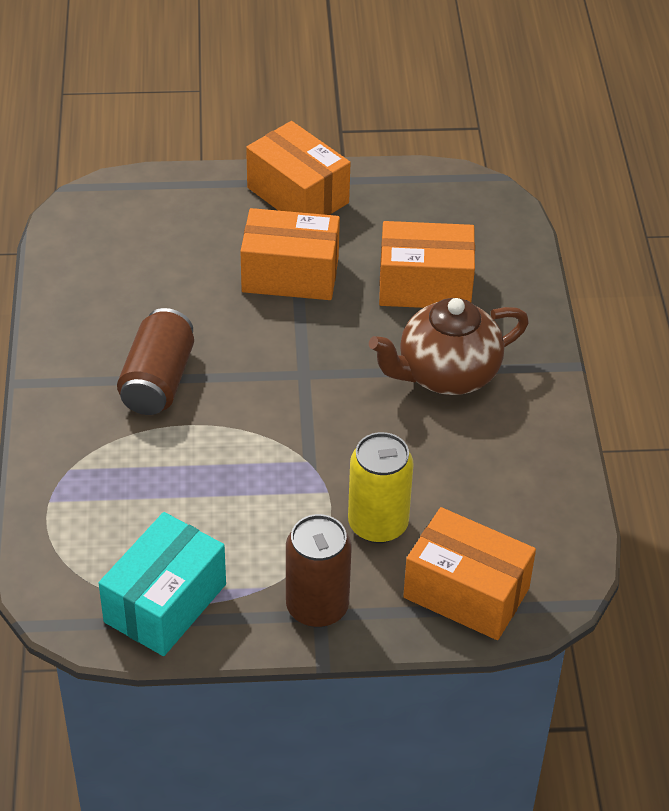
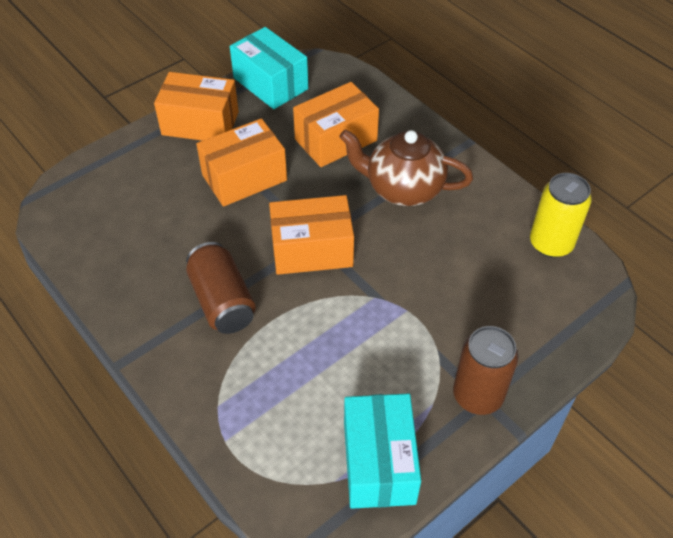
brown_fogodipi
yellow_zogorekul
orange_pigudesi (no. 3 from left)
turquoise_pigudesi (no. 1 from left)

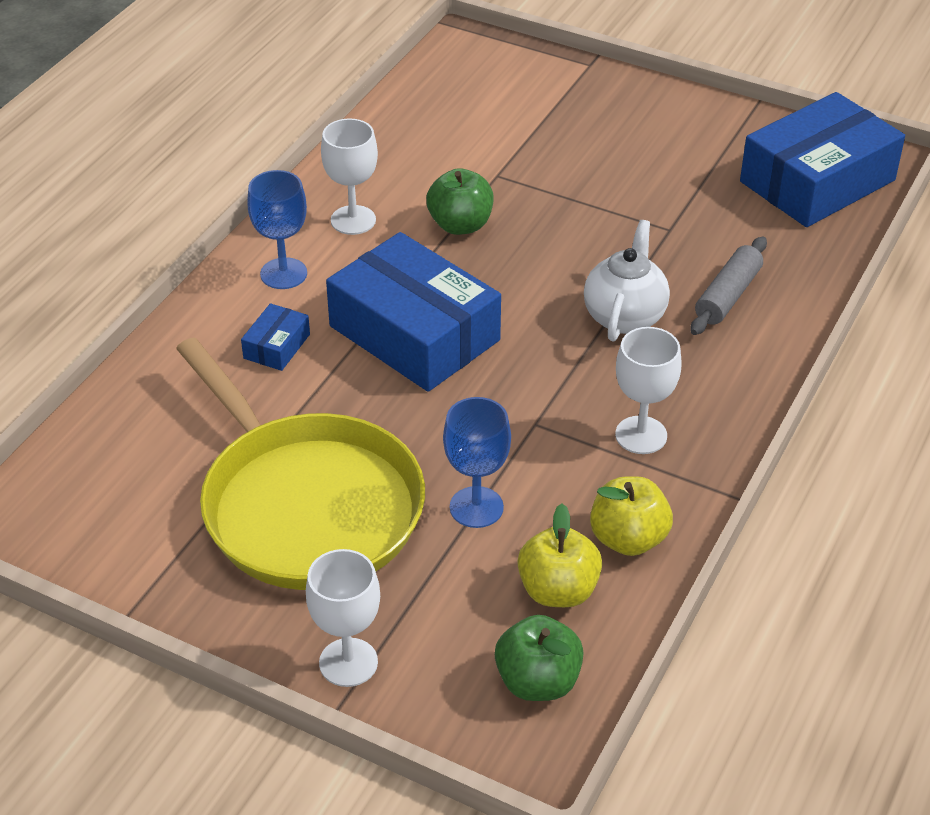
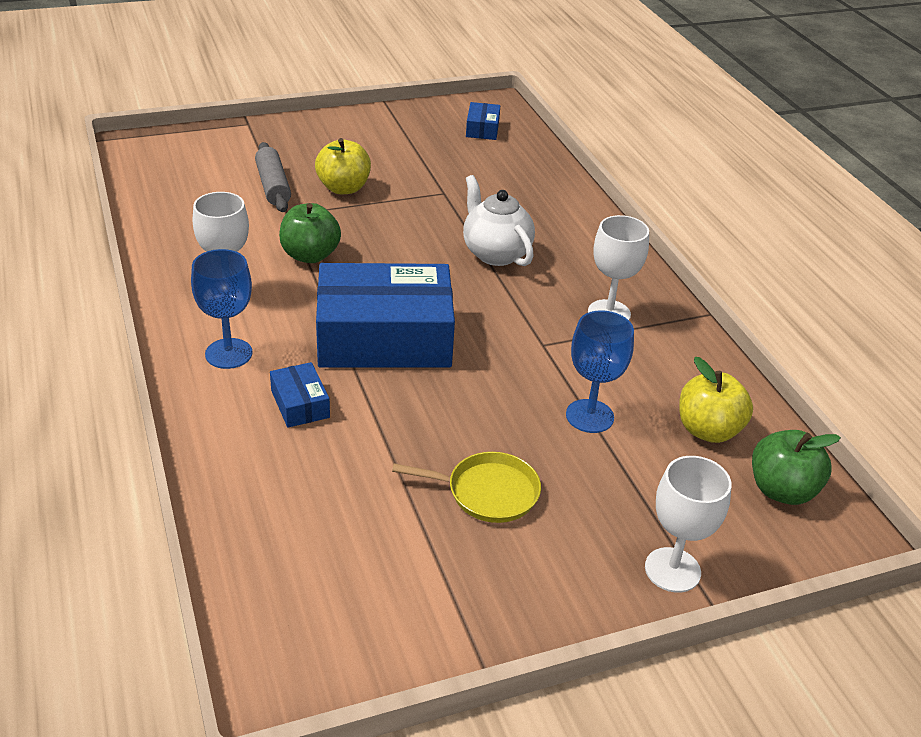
blue_pigudesi (no. 3 from left)
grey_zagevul
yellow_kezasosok
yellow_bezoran (no. 1 from left)

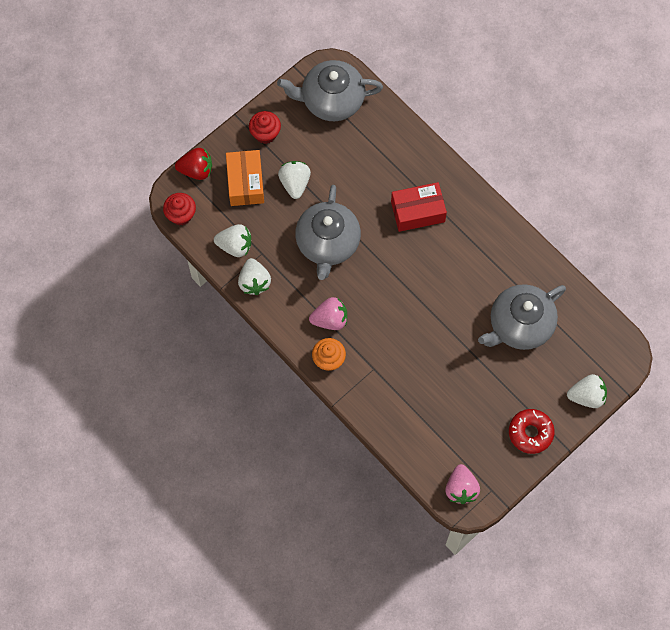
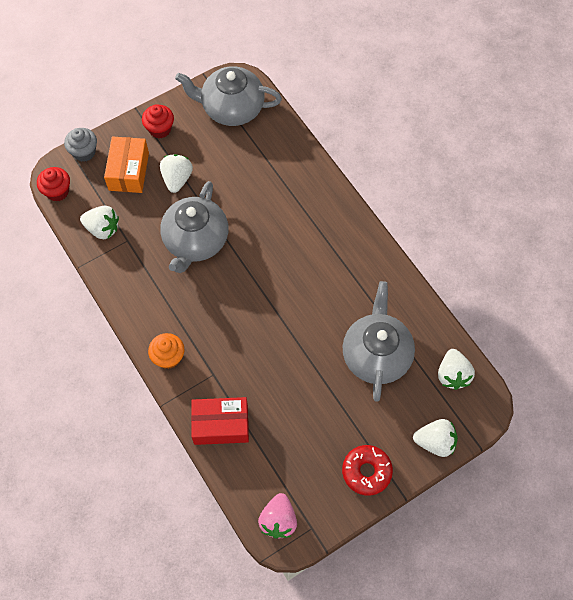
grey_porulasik
red_pigudesi
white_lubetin (no. 4 from left)
grey_fogodipi (no. 3 from left)
pink_lubetin (no. 1 from left in the first image)

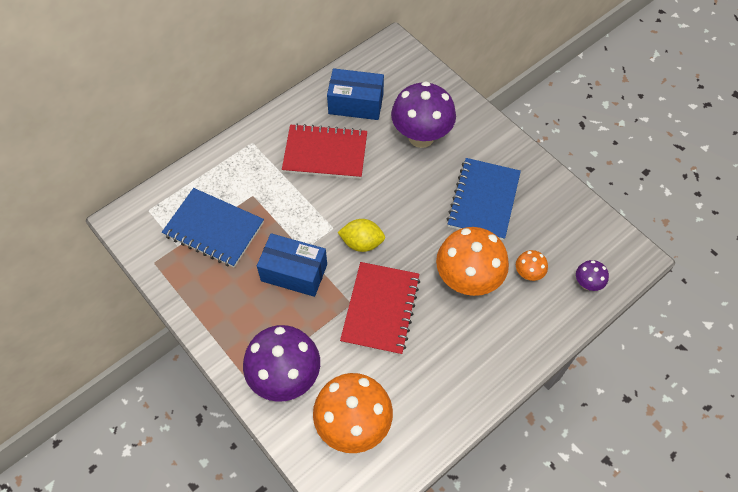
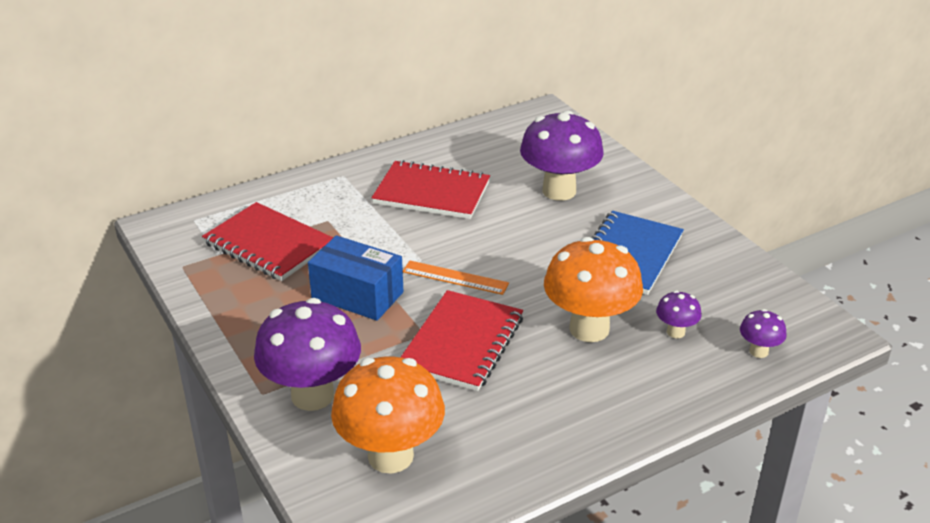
blue_pigudesi (no. 2 from left in the first image)
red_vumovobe (no. 1 from left)
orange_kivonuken
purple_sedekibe (no. 3 from left)

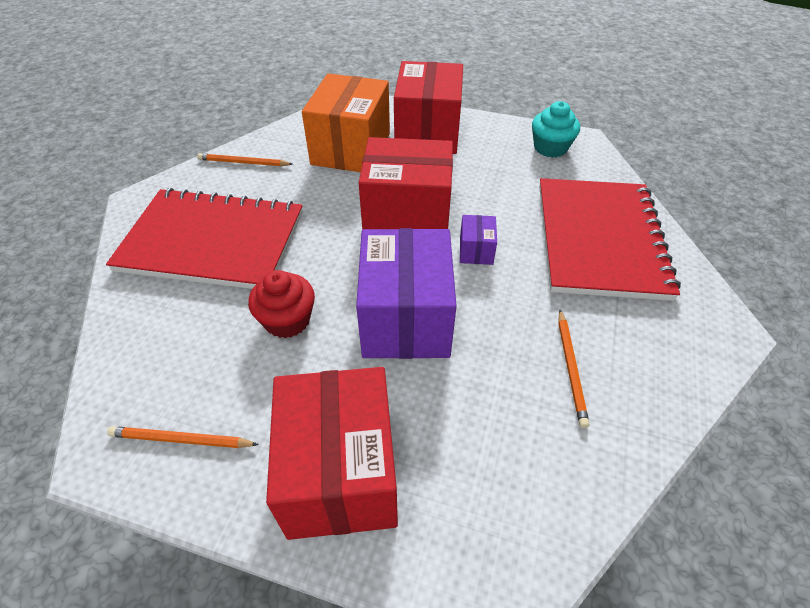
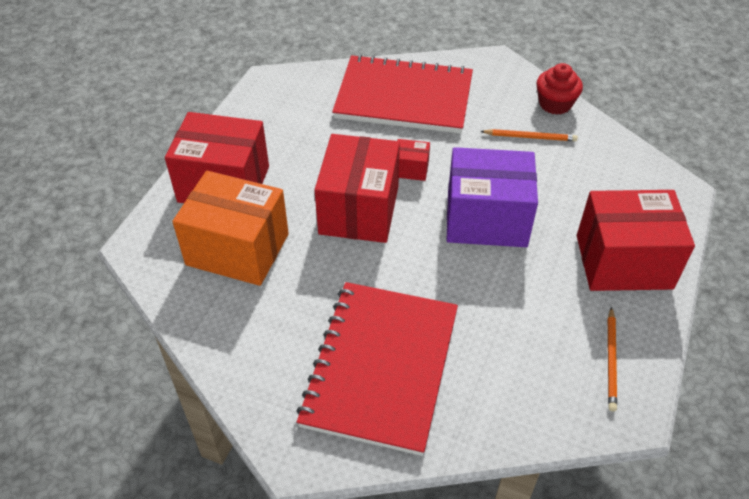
turquoise_porulasik
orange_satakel (no. 2 from left in the first image)
red_pigudesi (no. 3 from left)
red_porulasik

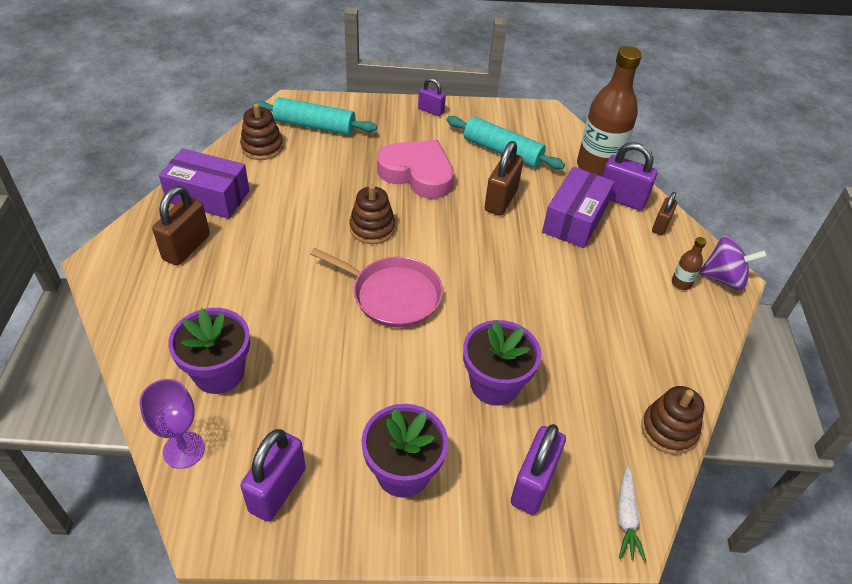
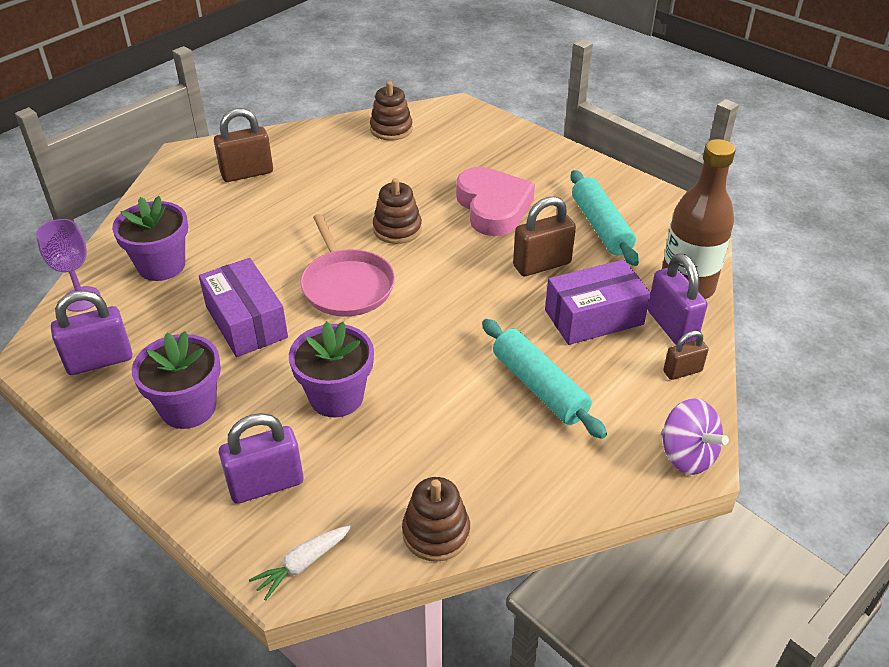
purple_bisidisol (no. 2 from left in the first image)
turquoise_zagevul (no. 1 from left)
purple_pigudesi (no. 1 from left)
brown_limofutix (no. 2 from left in the first image)

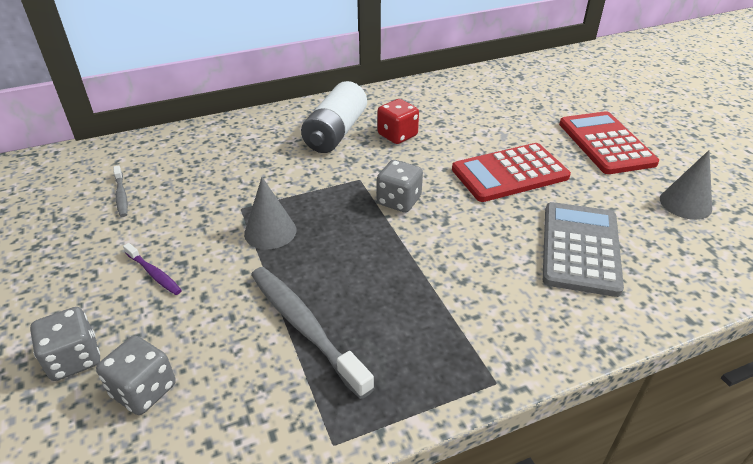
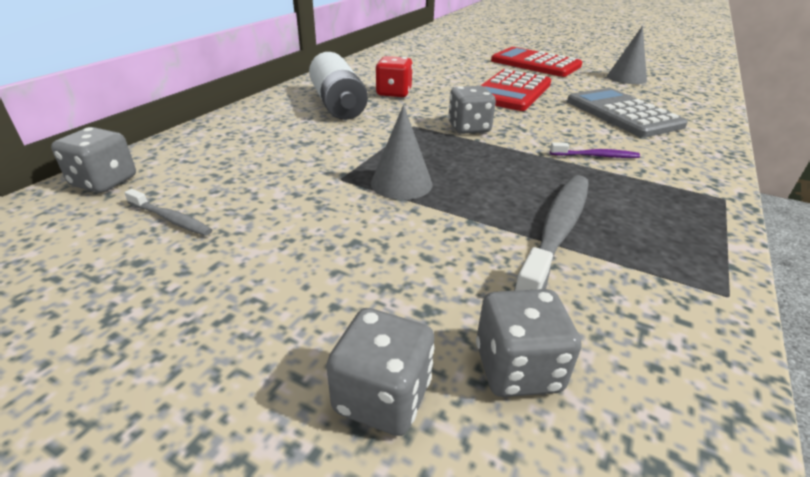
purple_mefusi
grey_mefusi (no. 2 from left)
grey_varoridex (no. 1 from left)

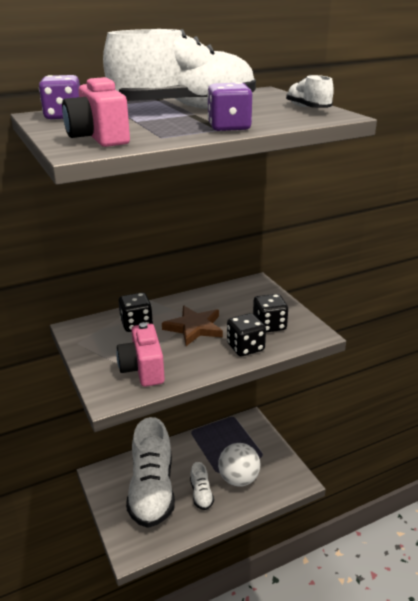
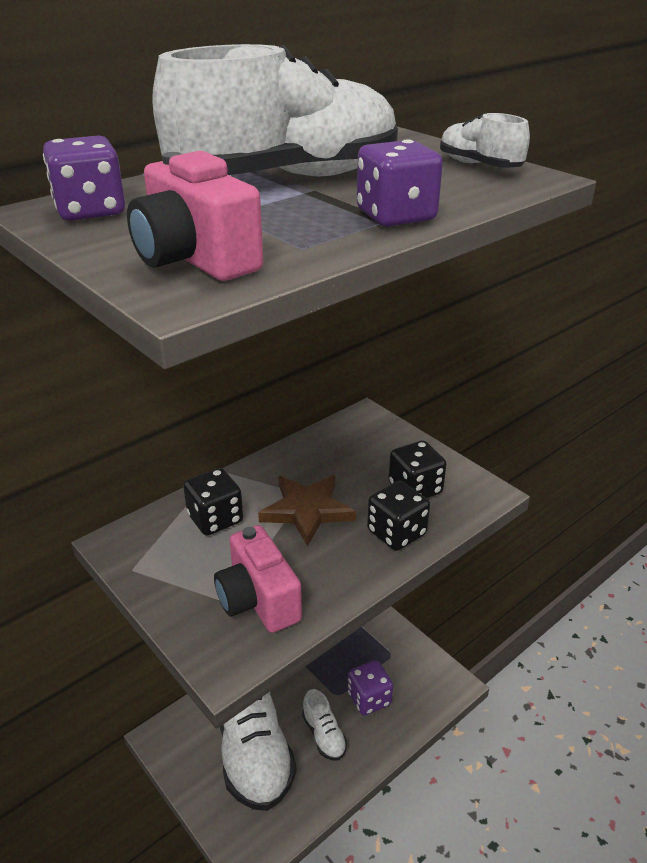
purple_varoridex (no. 2 from left)

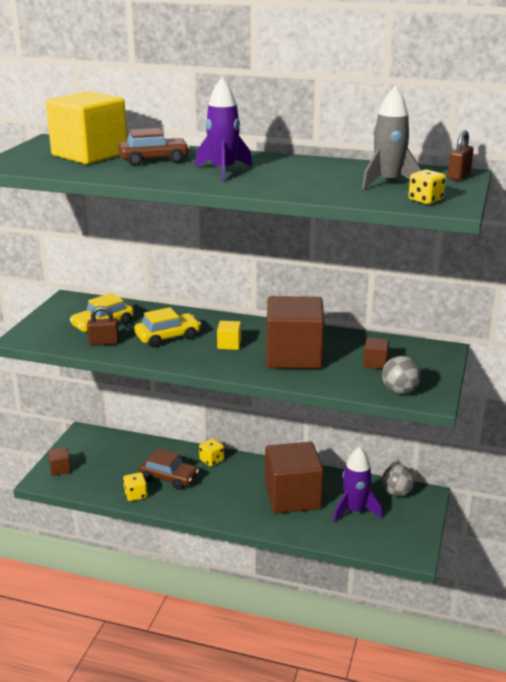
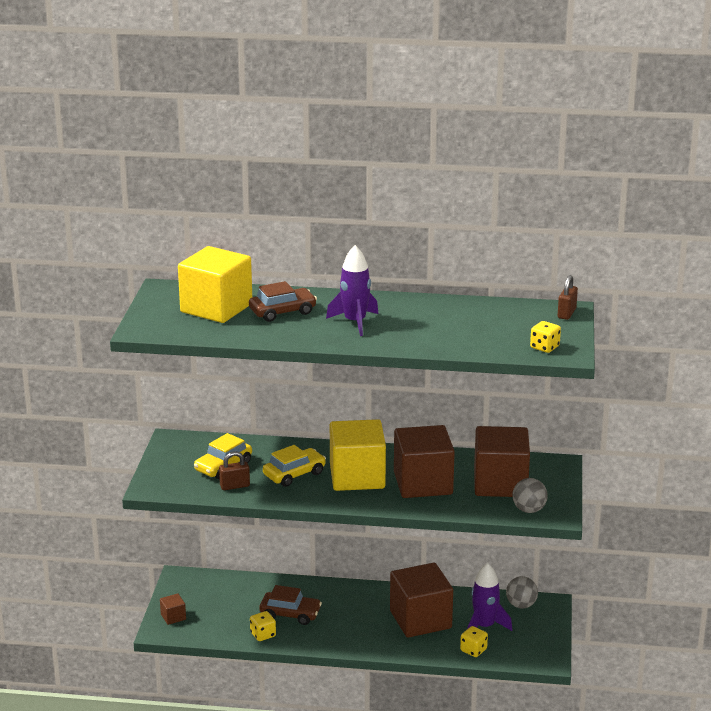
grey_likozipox
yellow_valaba (no. 2 from left)
brown_valaba (no. 4 from left)
yellow_varoridex (no. 2 from left)

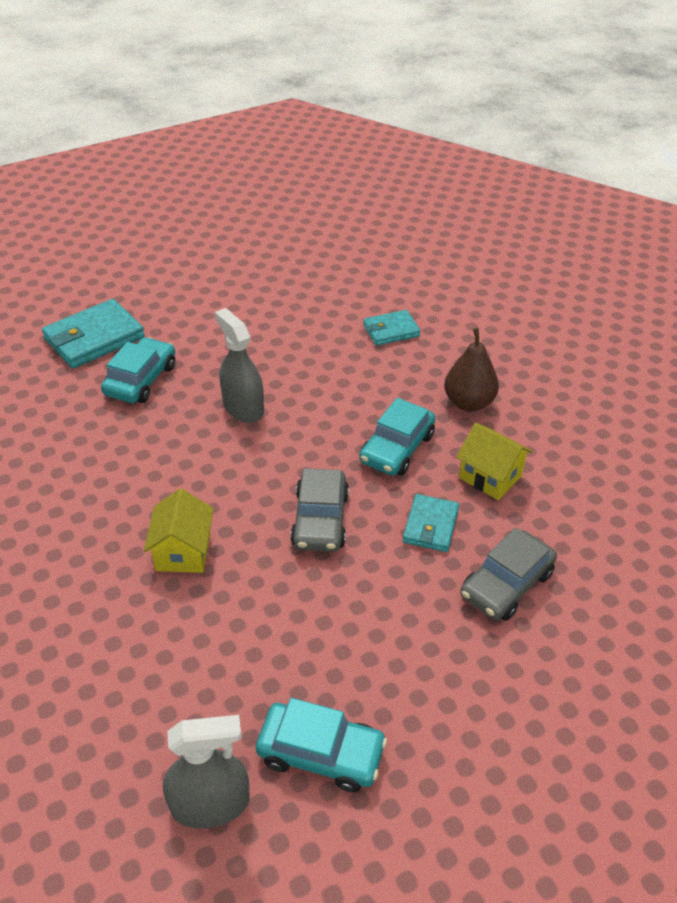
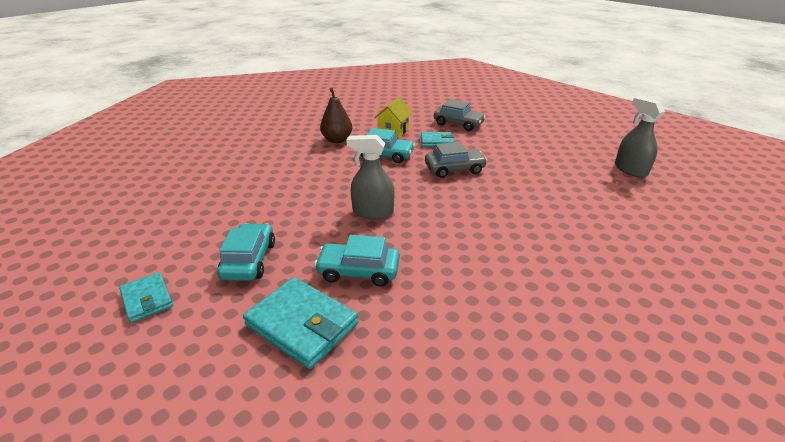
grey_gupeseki (no. 1 from left)
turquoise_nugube (no. 1 from left)
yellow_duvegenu (no. 1 from left in the first image)
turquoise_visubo (no. 1 from left)

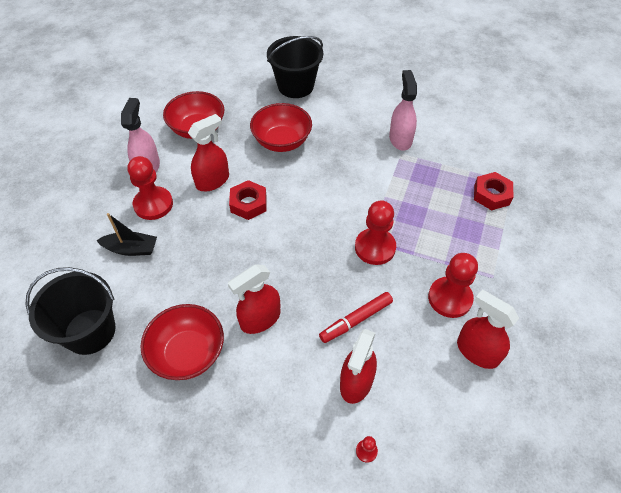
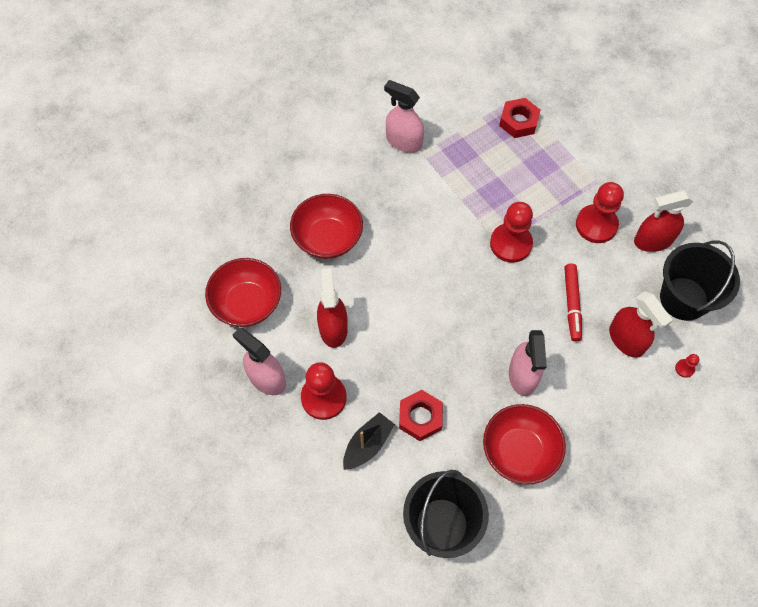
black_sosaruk (no. 2 from left)
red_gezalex (no. 1 from left)
pink_gupeseki (no. 3 from left)

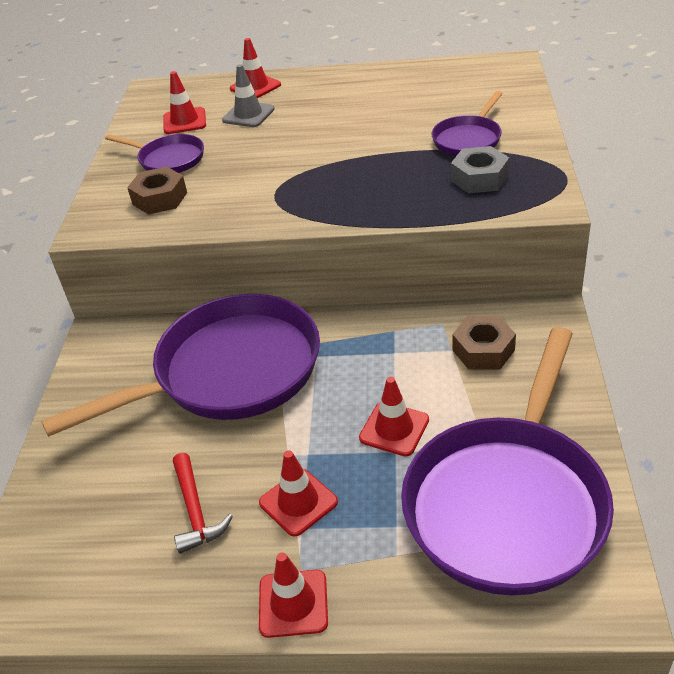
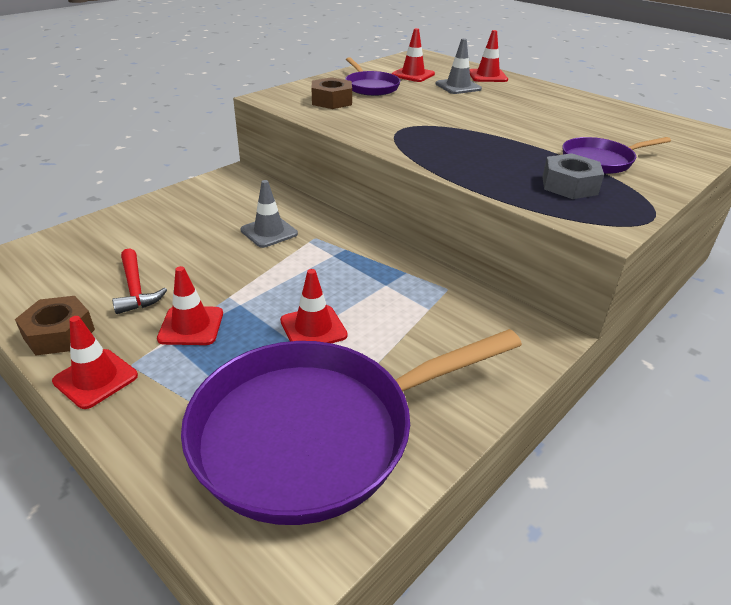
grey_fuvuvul (no. 1 from left)
brown_gezalex (no. 1 from left)
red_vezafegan

